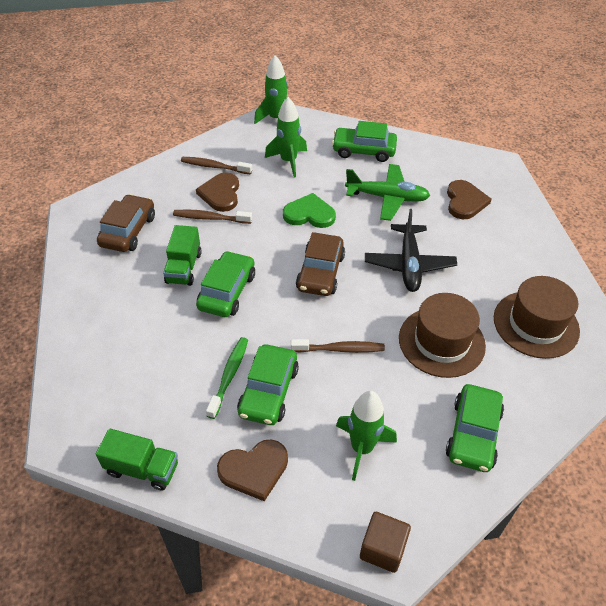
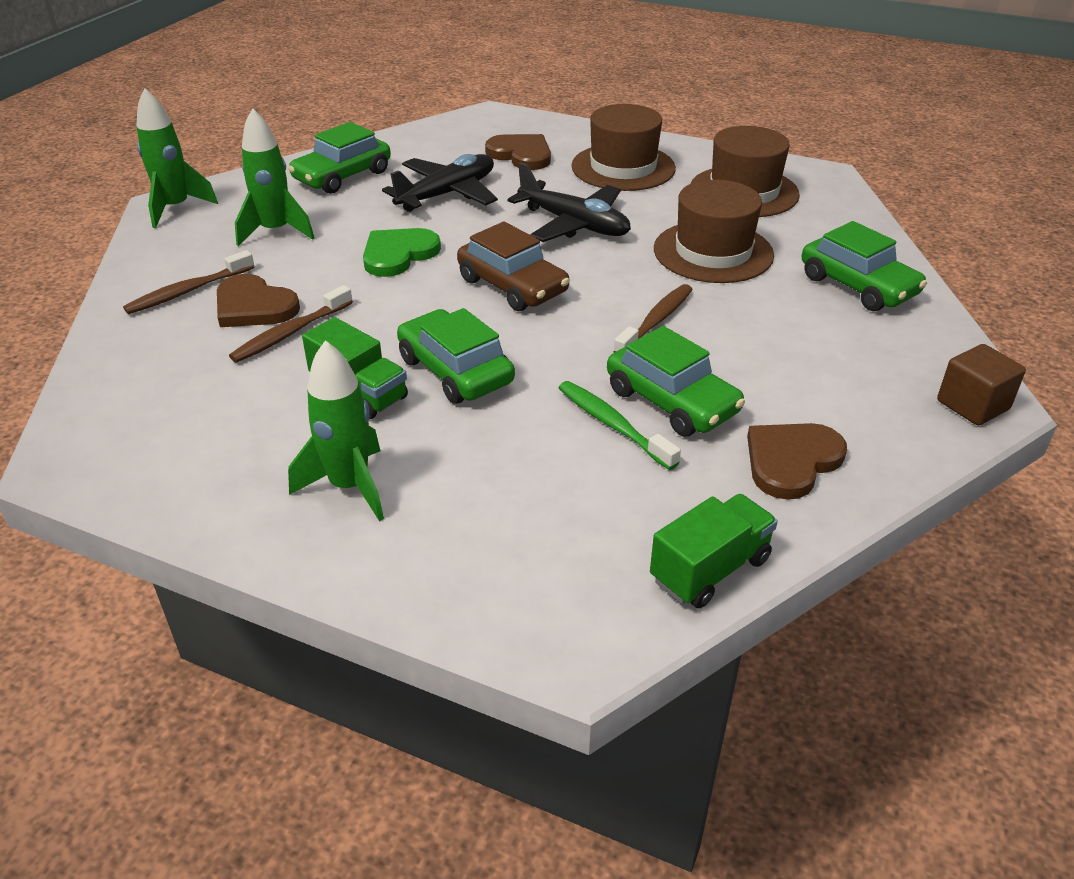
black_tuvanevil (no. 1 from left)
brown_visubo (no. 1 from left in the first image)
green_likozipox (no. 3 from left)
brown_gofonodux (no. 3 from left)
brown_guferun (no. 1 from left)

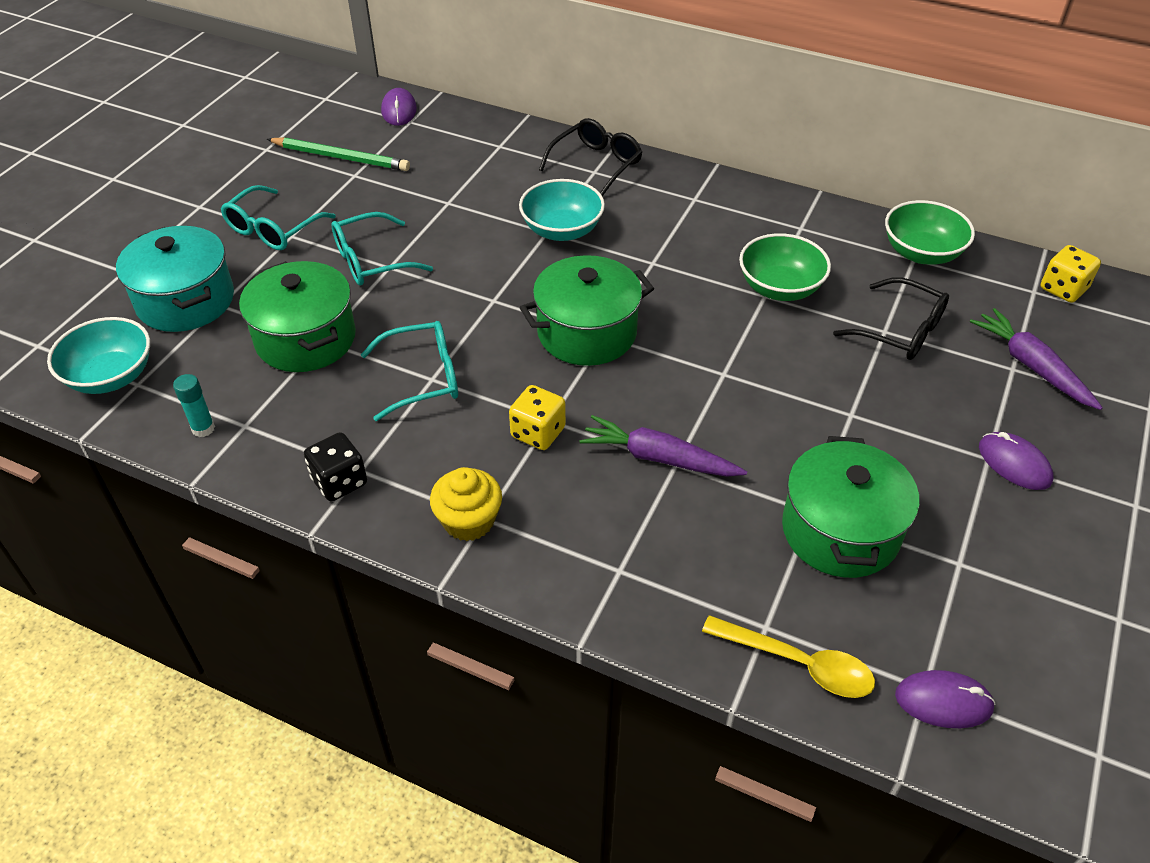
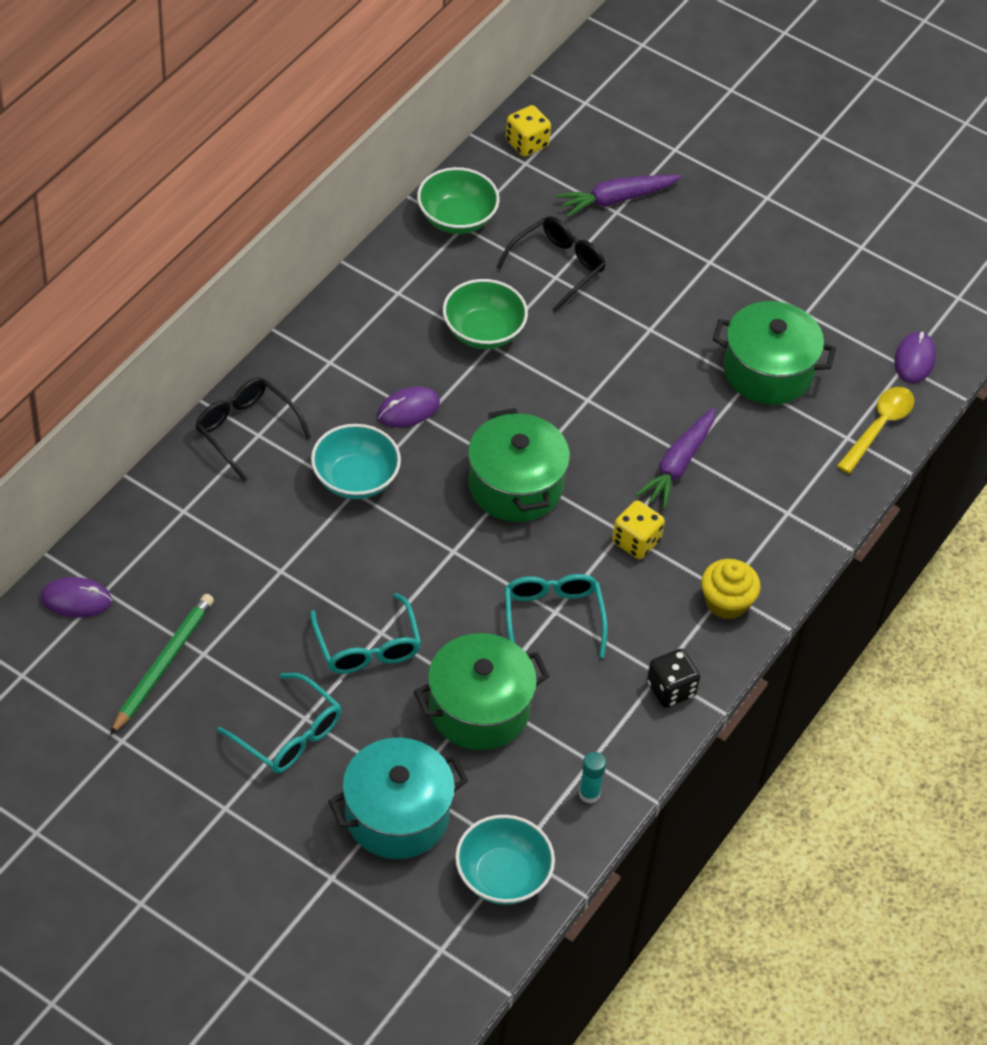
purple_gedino (no. 2 from left)

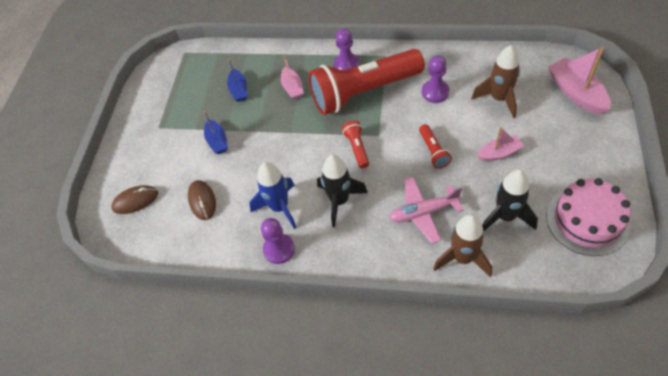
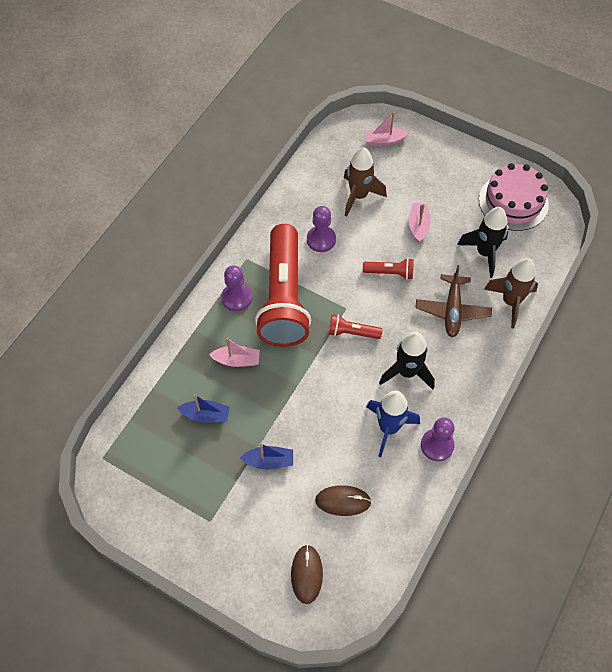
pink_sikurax (no. 2 from left)
brown_tuvanevil

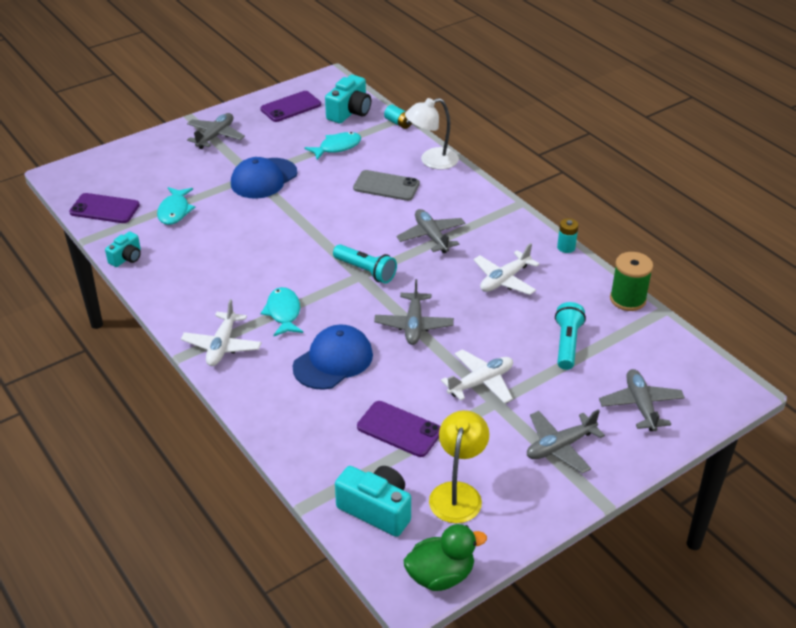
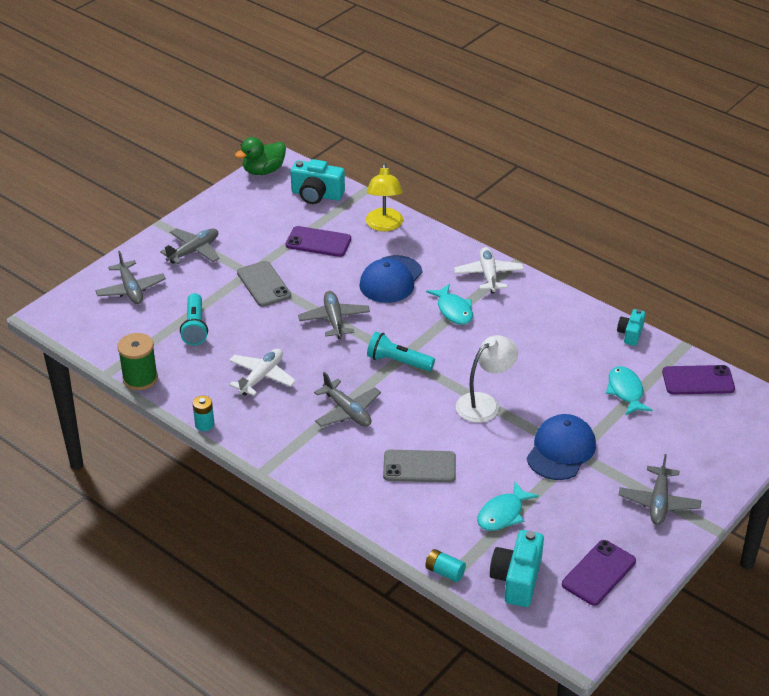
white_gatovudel
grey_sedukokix (no. 1 from left)
yellow_gatovudel

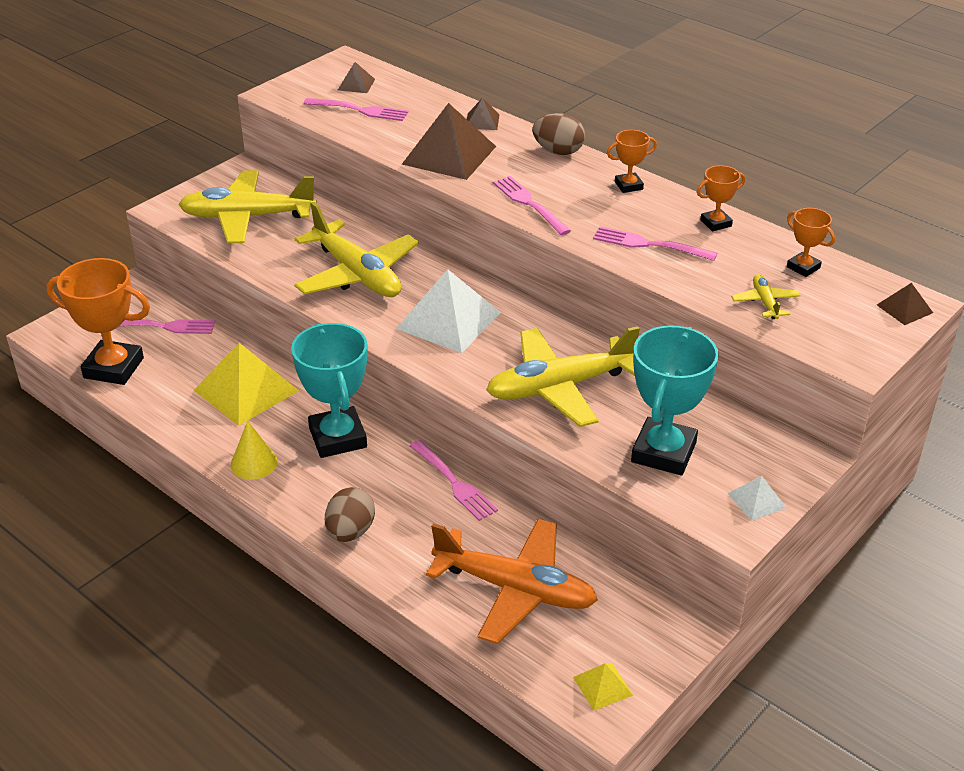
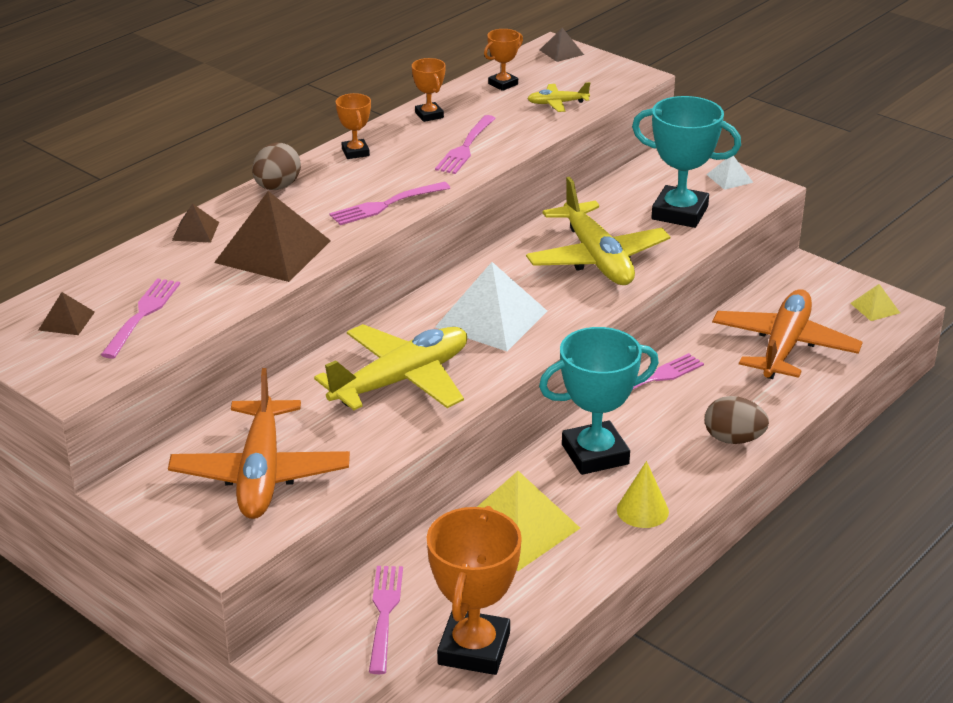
orange_tuvanevil (no. 1 from left)

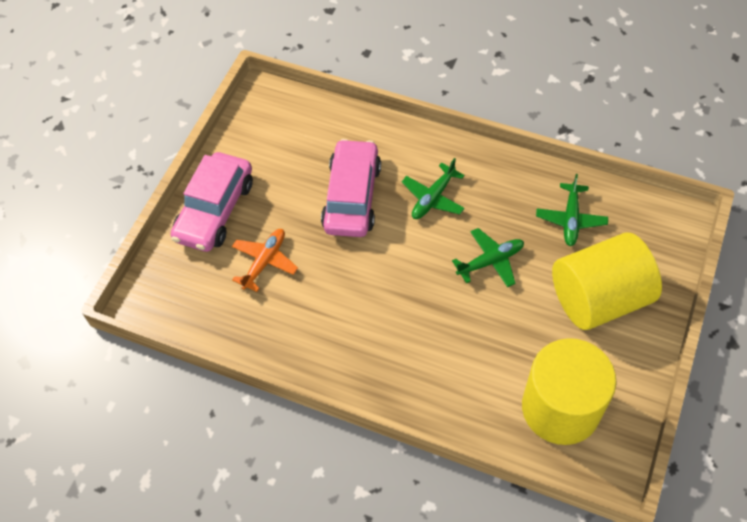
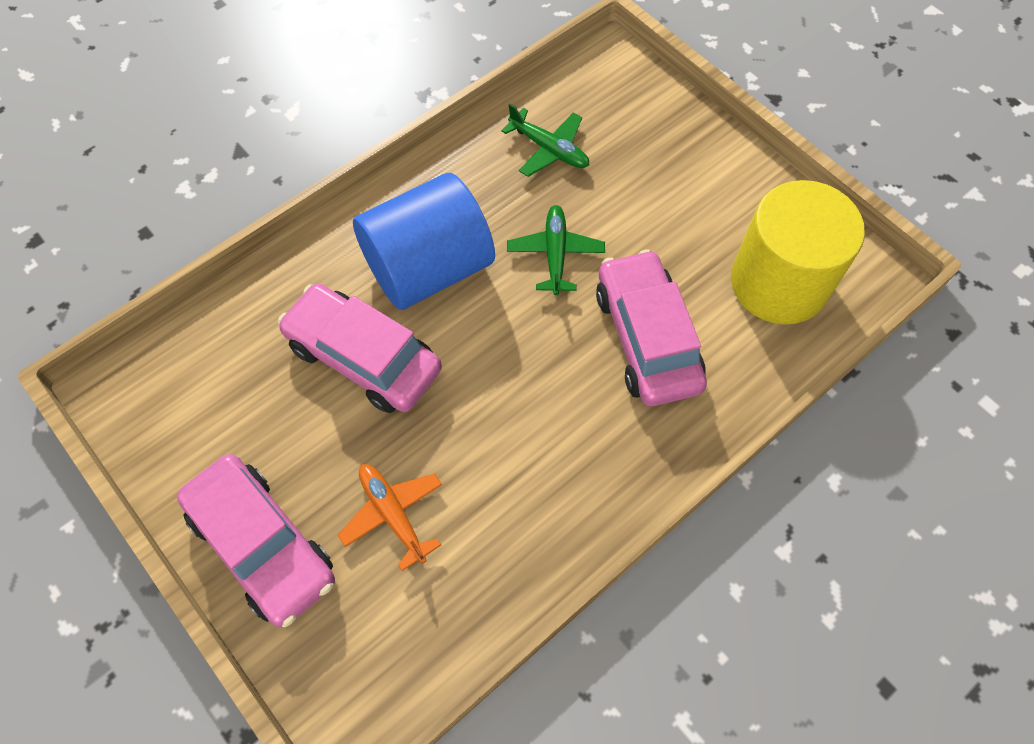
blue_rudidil
yellow_rudidil (no. 2 from left in the first image)
pink_visubo (no. 3 from left)

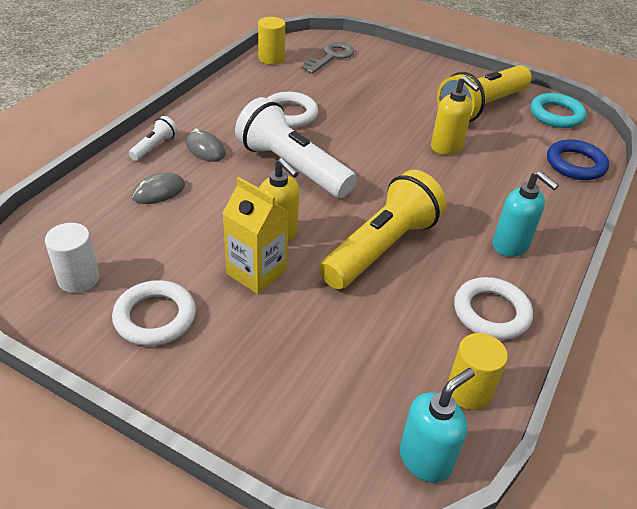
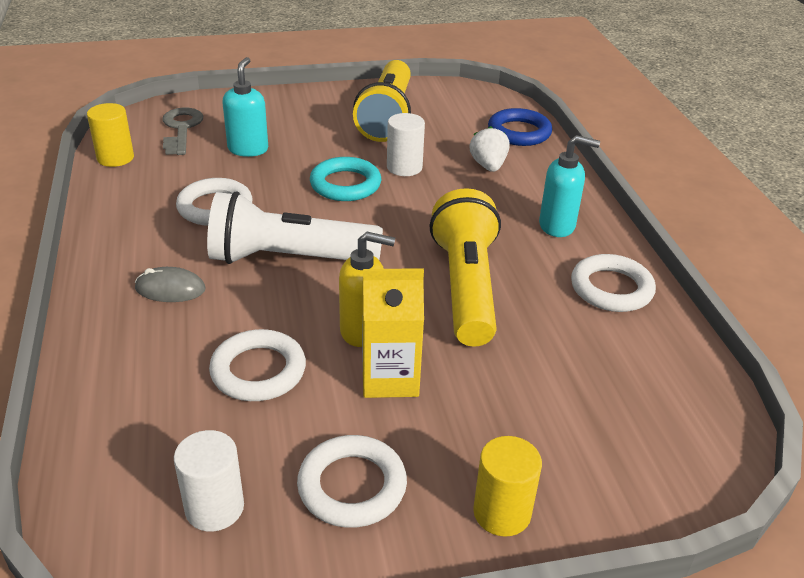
white_rudidil (no. 2 from left)
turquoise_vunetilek
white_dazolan (no. 1 from left in the first image)
grey_gedino (no. 1 from left in the first image)
yellow_rudidil (no. 2 from left)
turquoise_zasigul (no. 1 from left)
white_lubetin
white_vunetilek (no. 2 from left)

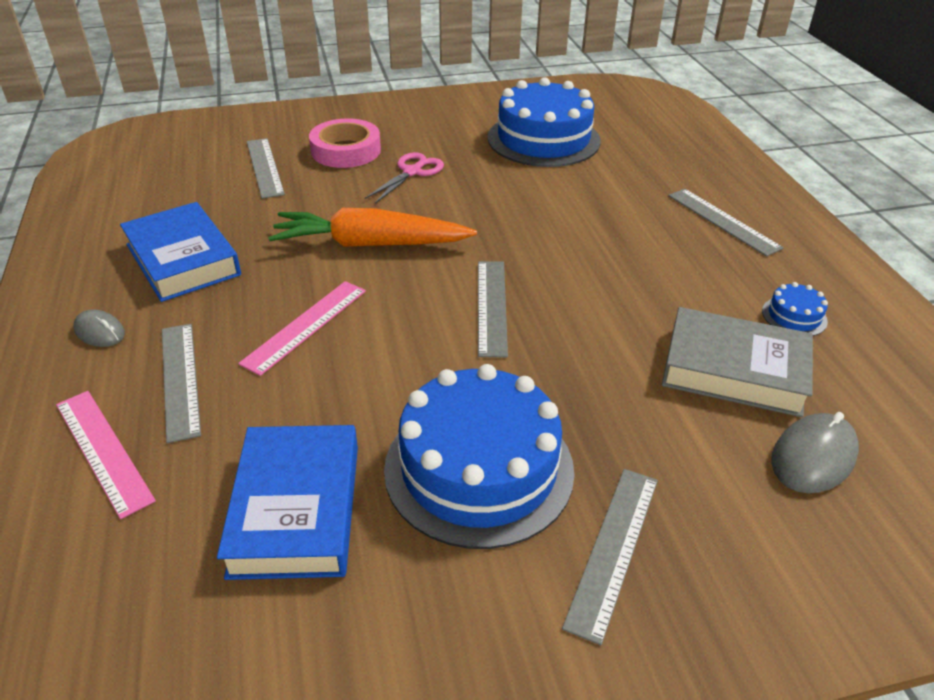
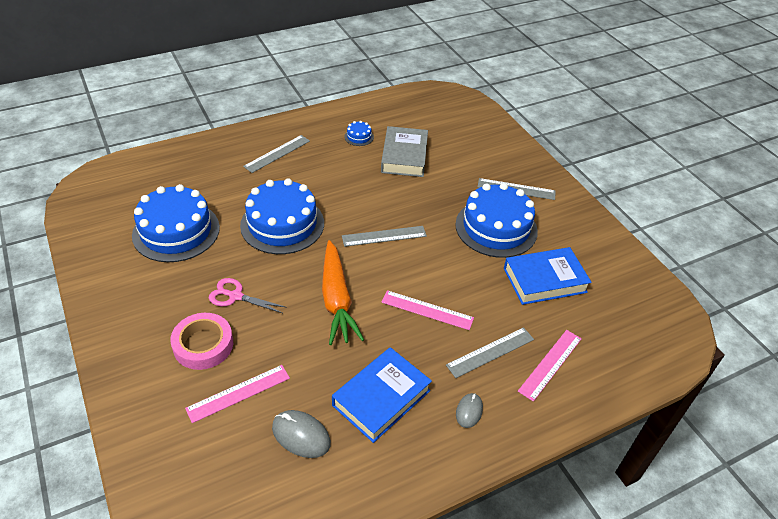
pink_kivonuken (no. 1 from left)
grey_gedino (no. 1 from left)
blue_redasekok (no. 2 from left)

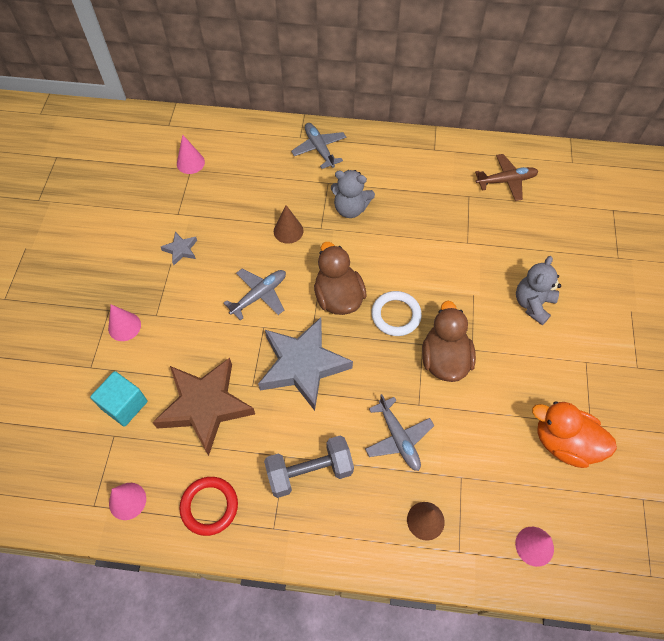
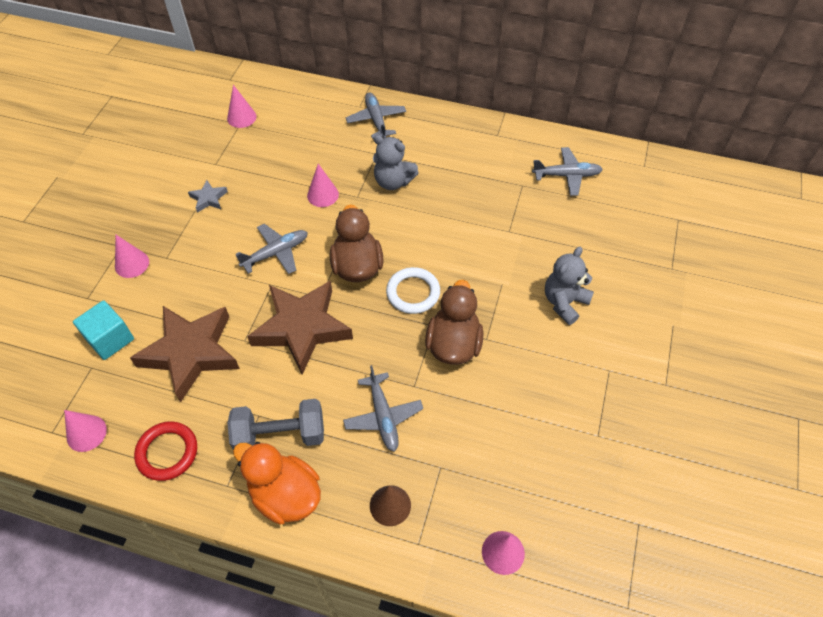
grey_tuvanevil (no. 4 from left)
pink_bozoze (no. 4 from left)
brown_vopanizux (no. 2 from left)
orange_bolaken

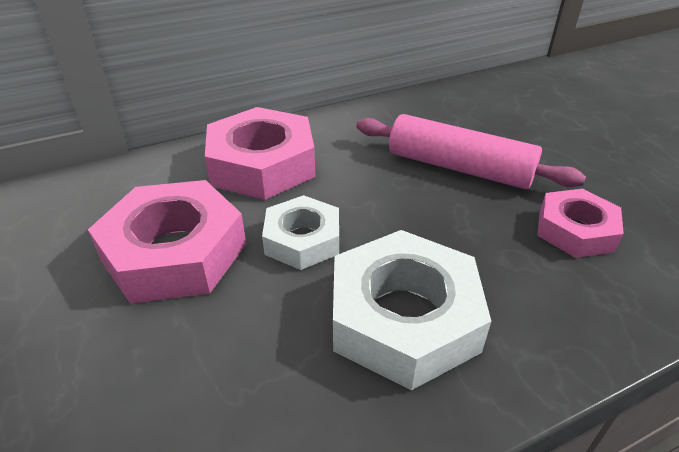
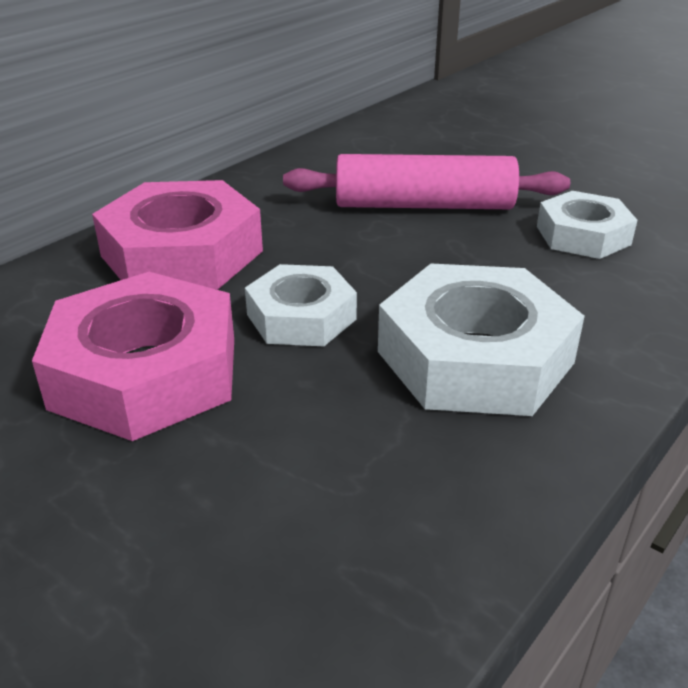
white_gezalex (no. 3 from left)

